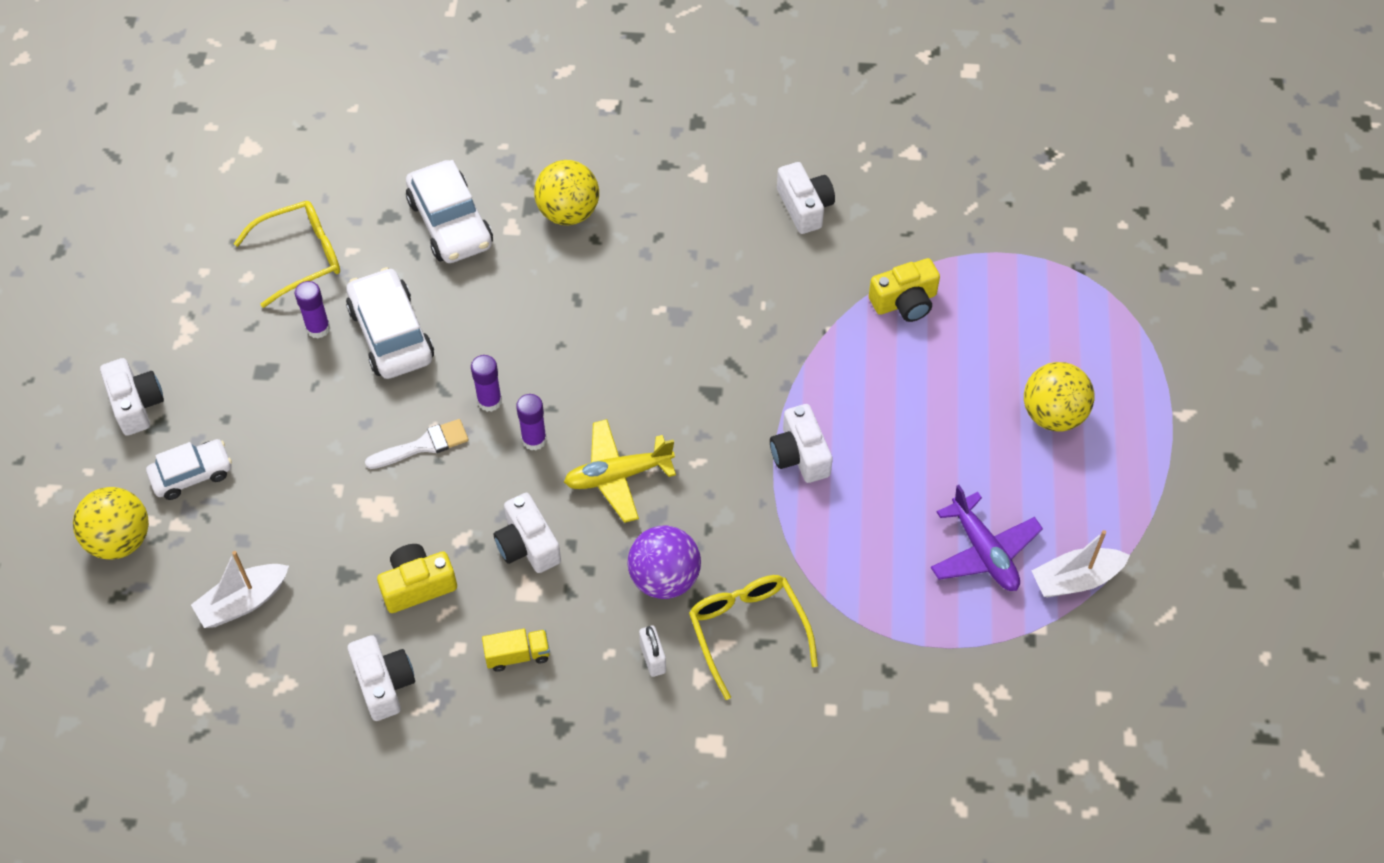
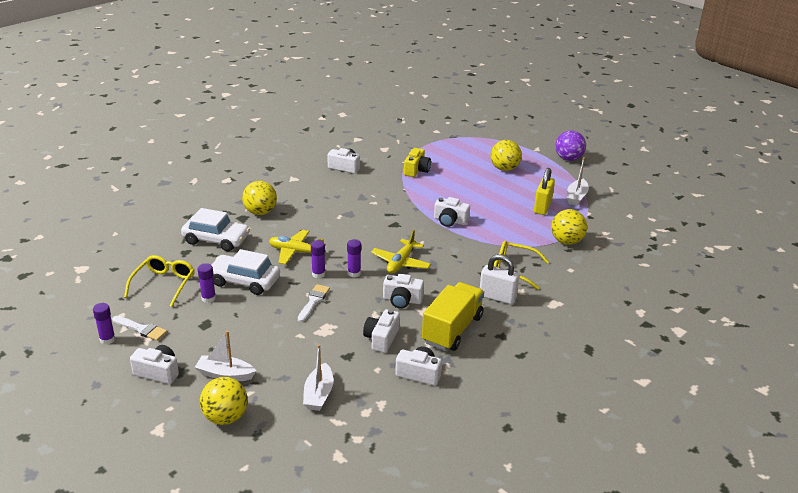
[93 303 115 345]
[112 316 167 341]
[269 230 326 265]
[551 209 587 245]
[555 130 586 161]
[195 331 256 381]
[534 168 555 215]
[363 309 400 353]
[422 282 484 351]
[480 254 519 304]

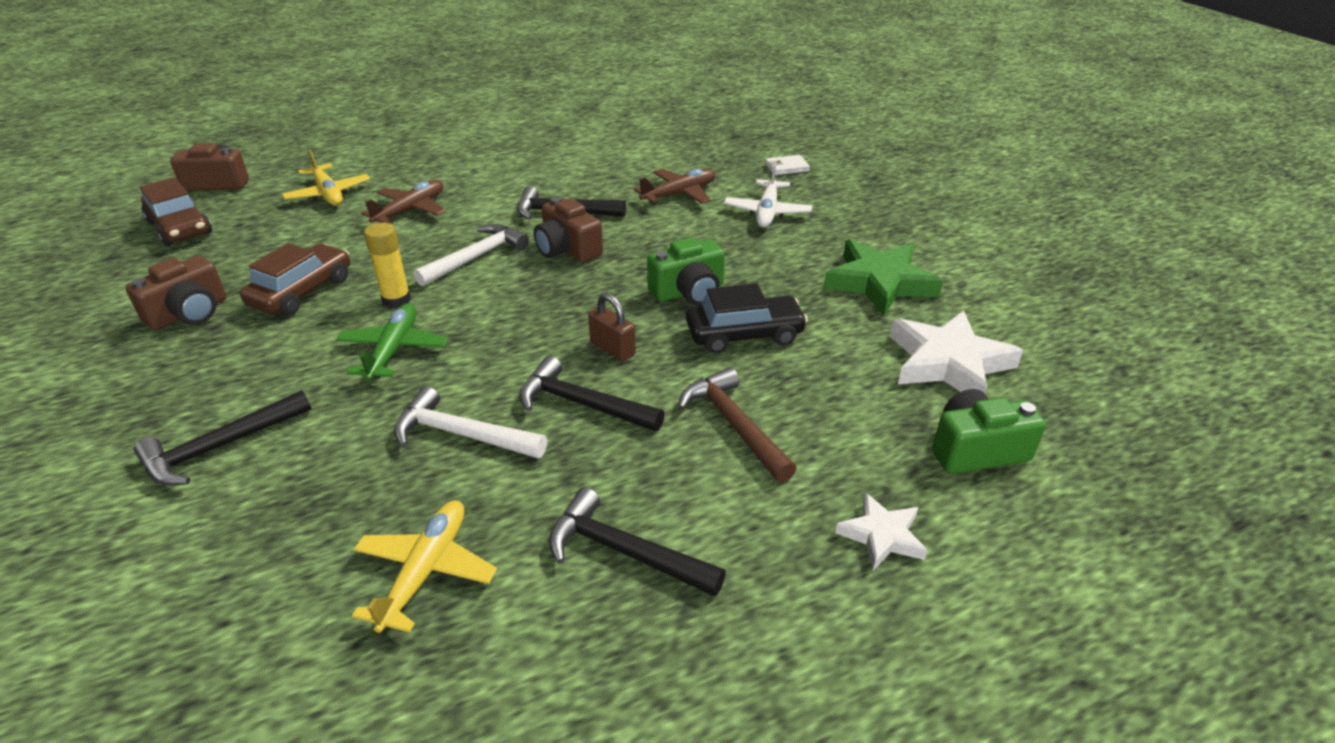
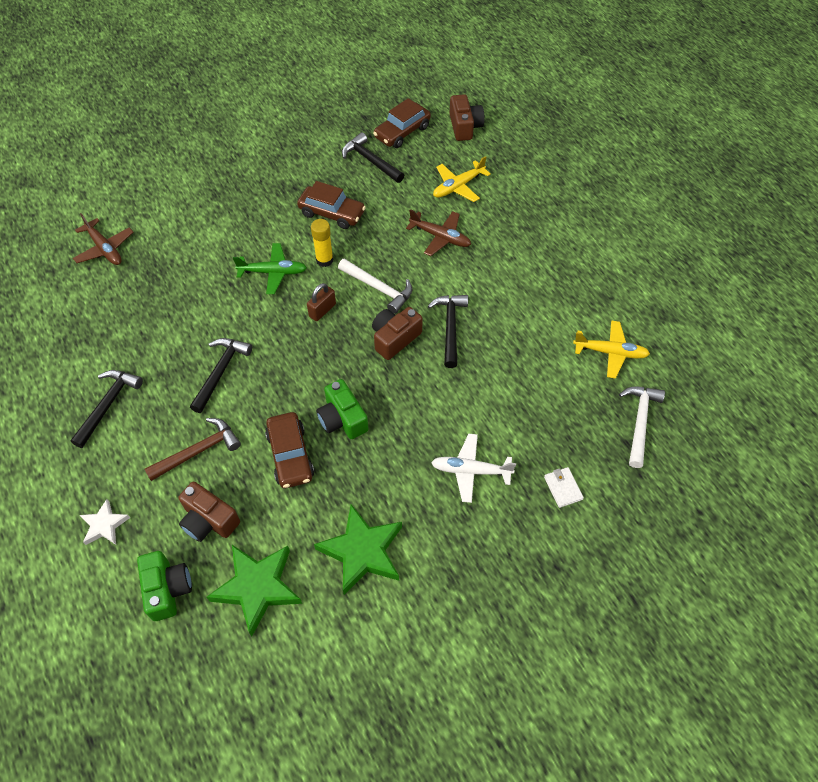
[179 482 240 542]
[342 132 404 183]
[573 320 650 379]
[619 387 665 468]
[307 283 336 321]
[73 213 133 265]
[265 412 314 488]
[207 545 302 636]

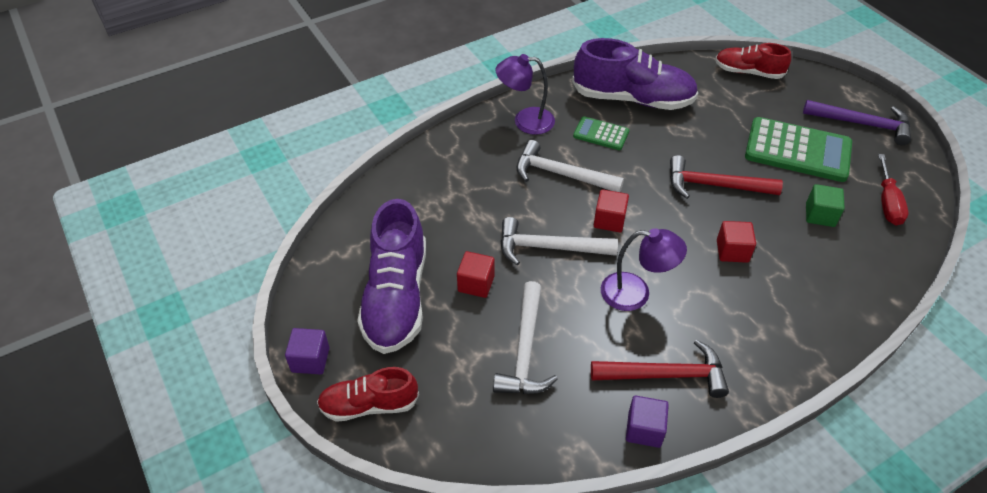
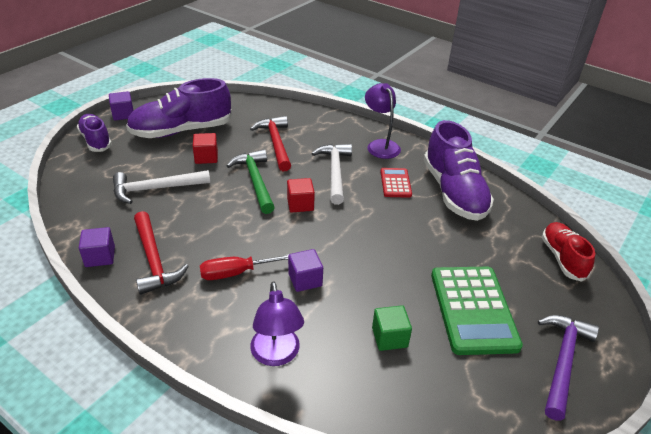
[250 282 304 366]
[250 116 291 171]
[200 254 289 280]
[77 114 112 152]
[227 149 275 214]
[380 168 412 198]
[288 249 323 292]
[538 315 599 421]

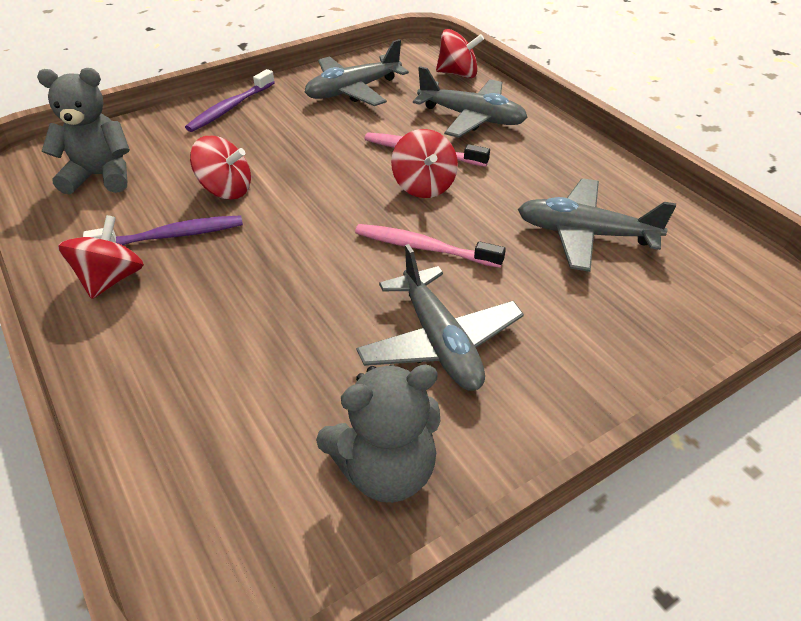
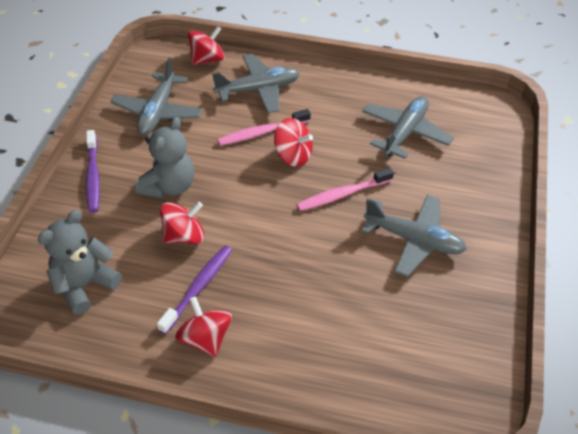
[135 117 194 199]
[362 96 453 159]

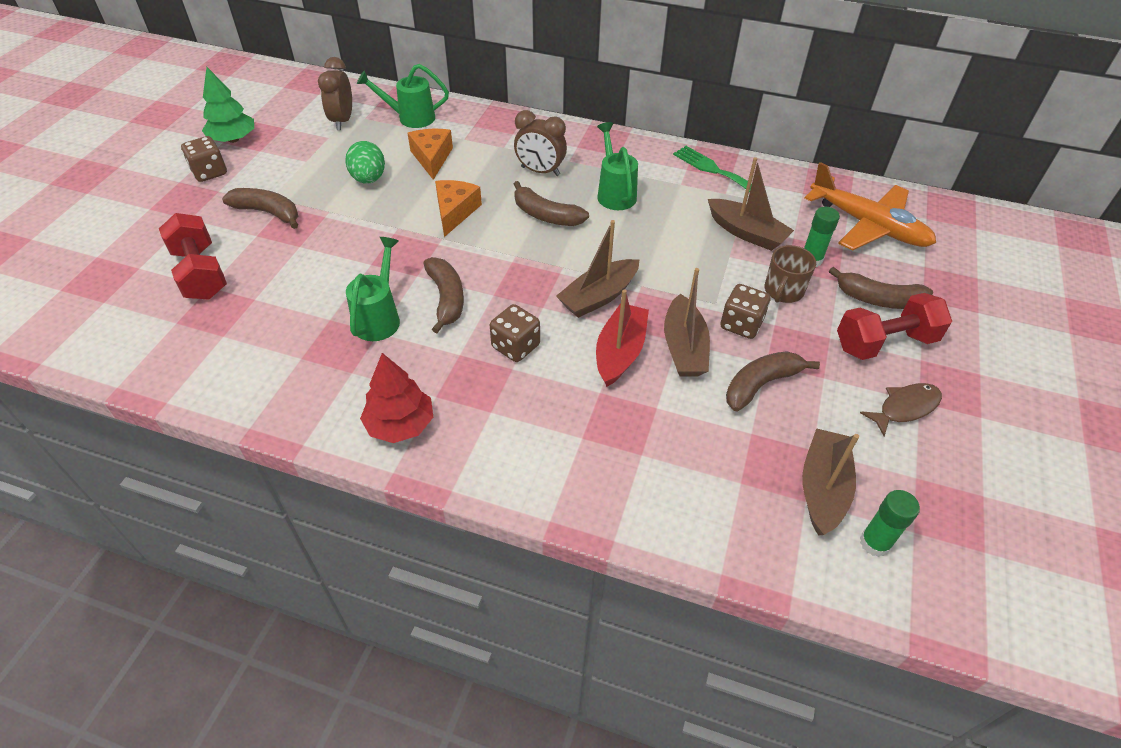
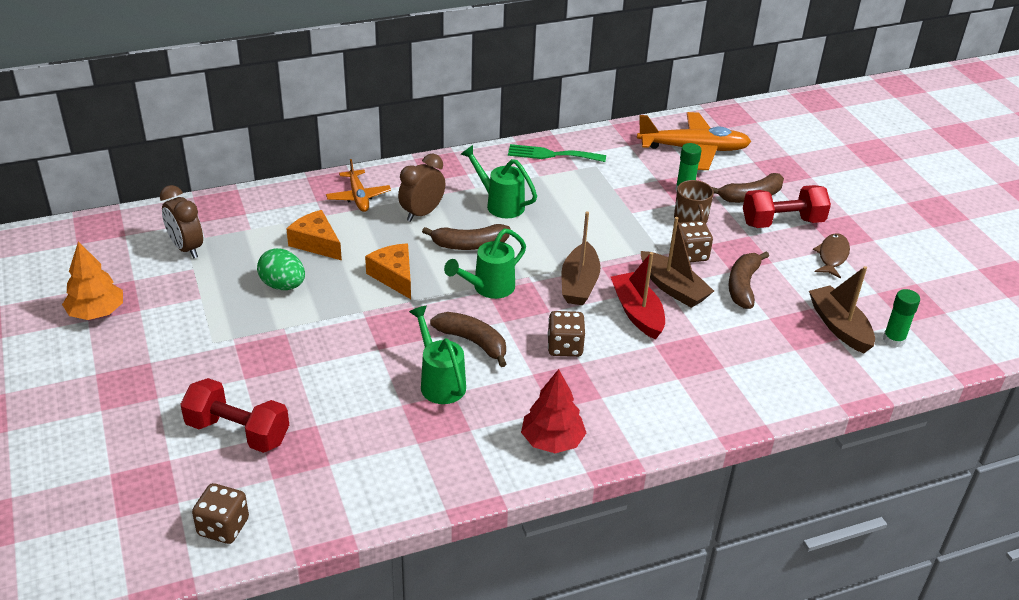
[222 188 298 229] (first image)
[708 157 794 251] (first image)
[326 159 391 212]
[192 483 249 544]
[444 228 526 299]
[62 241 123 320]
[398 154 445 222]
[743 185 831 228]

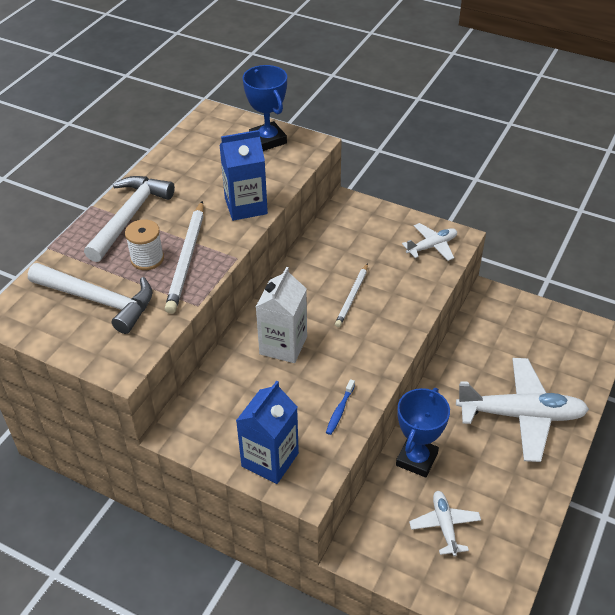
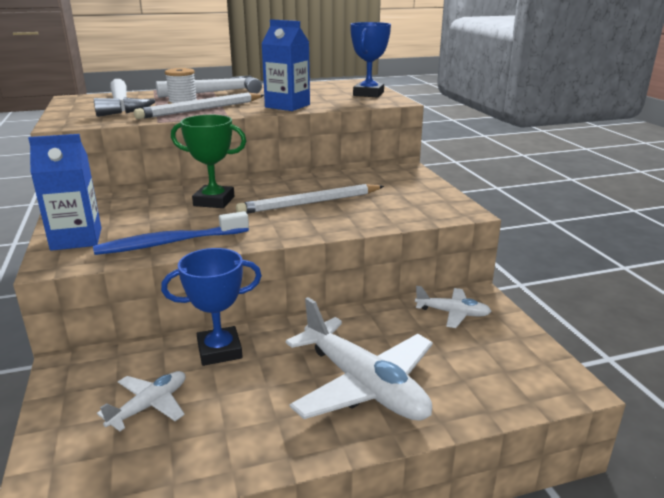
[415 286 491 328]
[171 115 246 208]
[93 211 249 255]
[236 184 384 214]

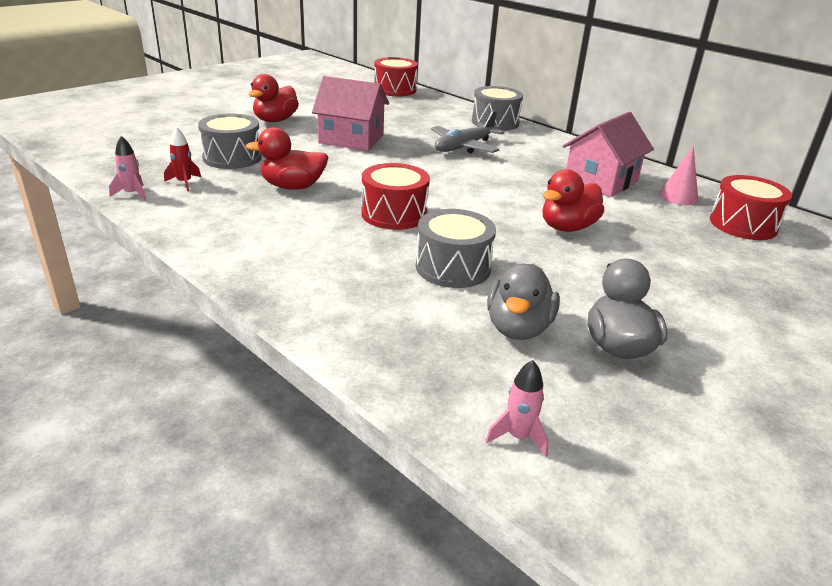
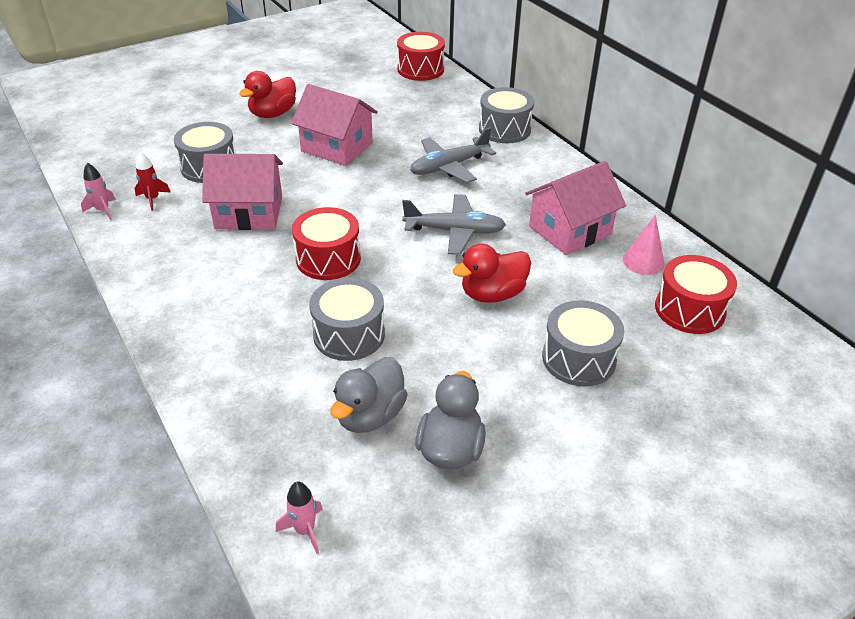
[402 194 506 255]
[542 300 624 387]
[202 154 283 230]

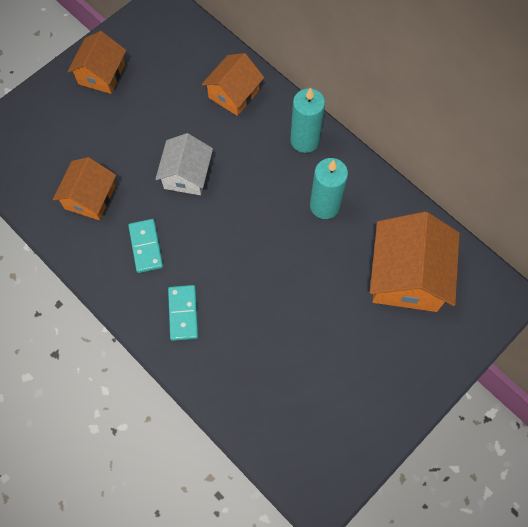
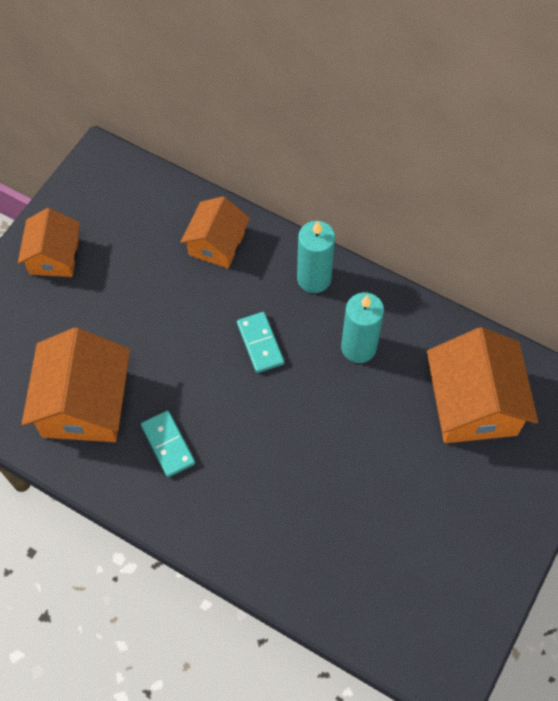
[155 133 213 195] (first image)
[237 312 284 373]
[22 327 130 442]

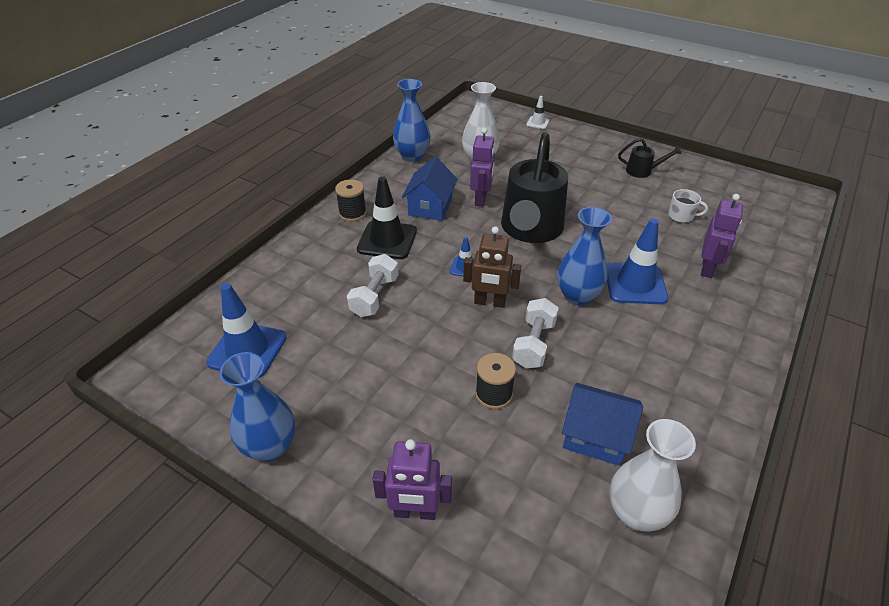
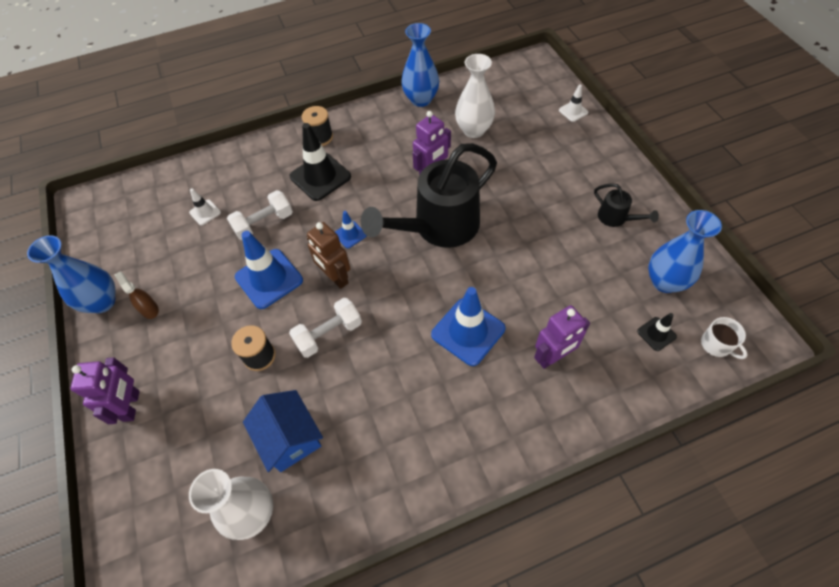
[402 157 458 221] (first image)
[115 271 159 319]
[189 188 221 225]
[637 313 677 351]
[235 231 303 309]
[648 210 722 293]
[701 317 748 359]
[70 357 140 424]

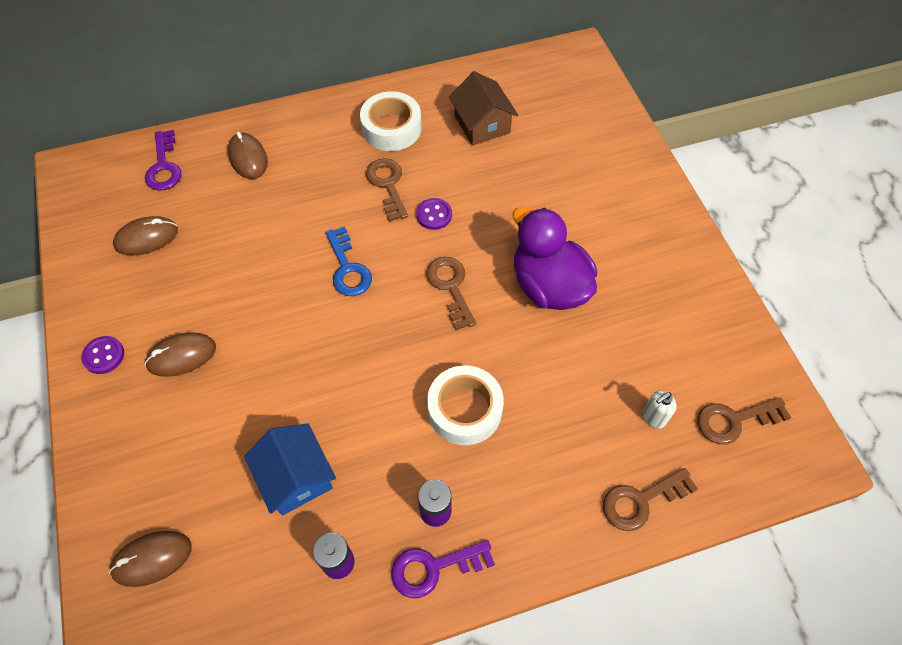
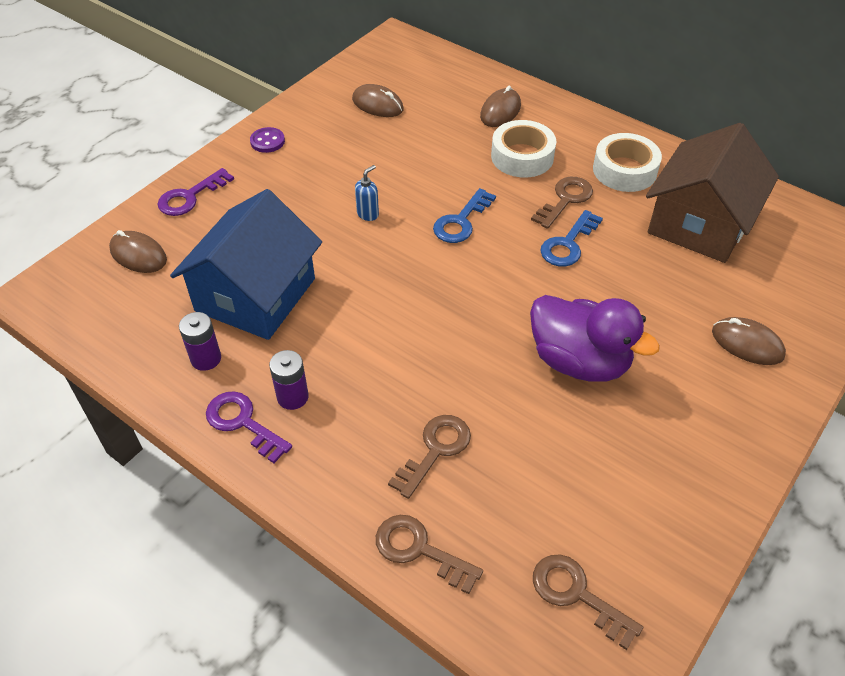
[643 390 677 428] (first image)
[355 165 379 221]
[157 168 234 216]
[712 317 786 365]
[388 415 471 499]
[491 120 556 177]
[540 210 603 267]
[530 295 660 382]
[170 189 322 340]
[646 123 779 263]

